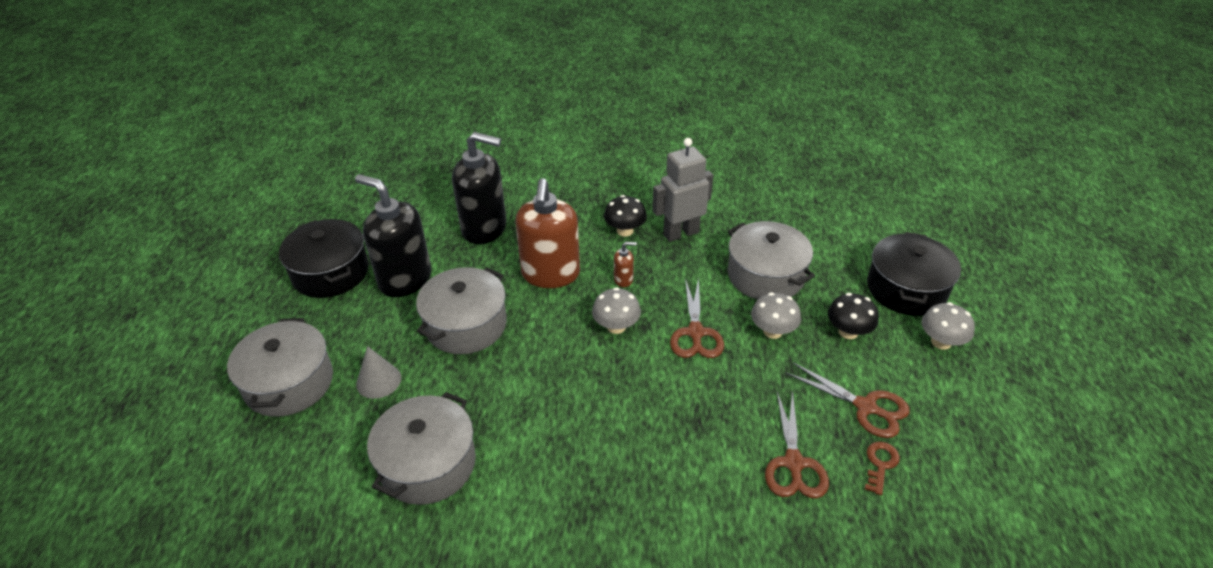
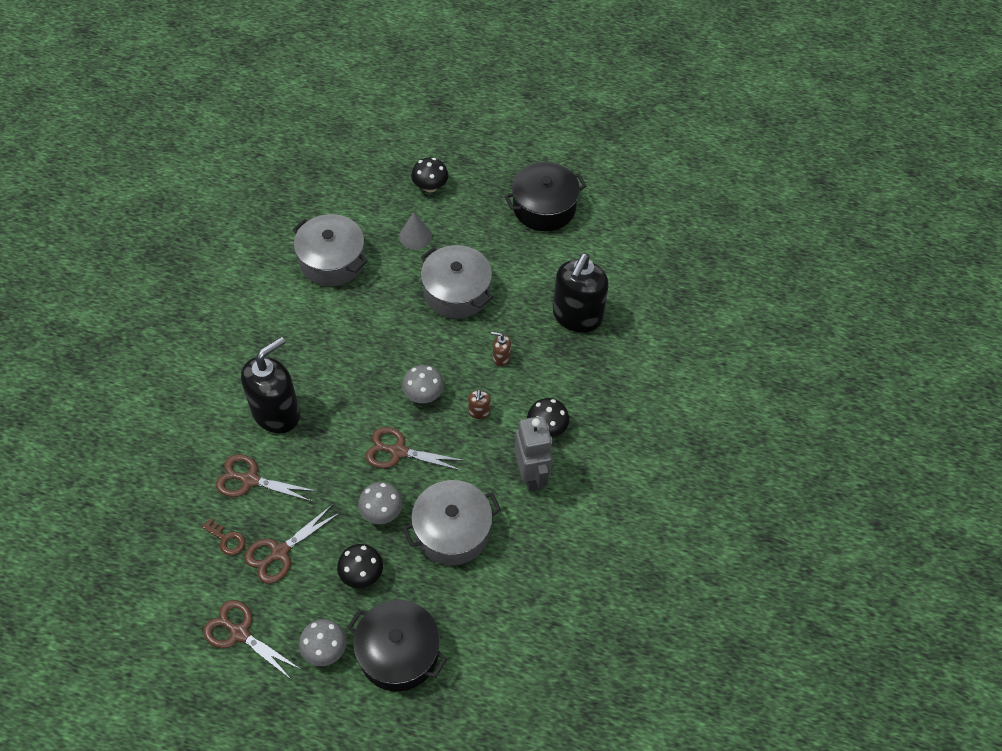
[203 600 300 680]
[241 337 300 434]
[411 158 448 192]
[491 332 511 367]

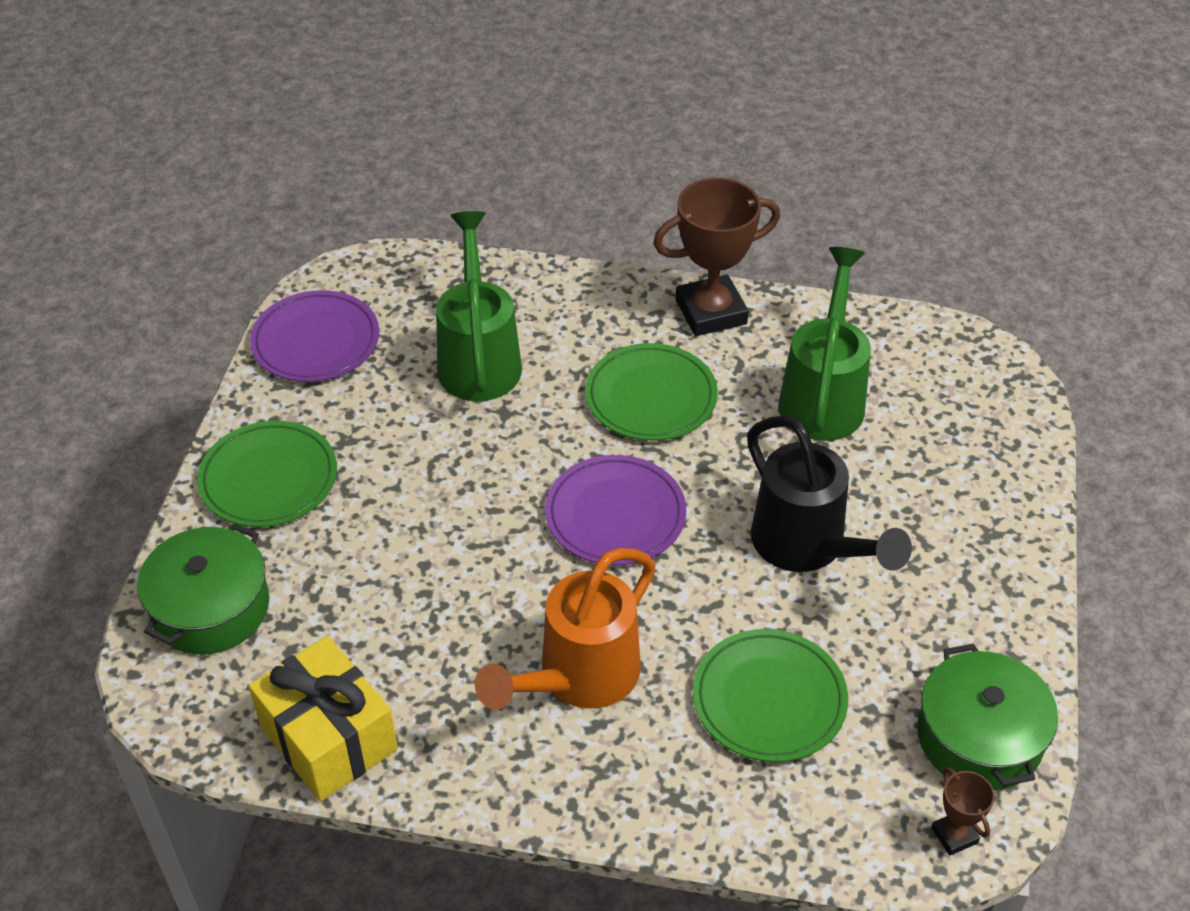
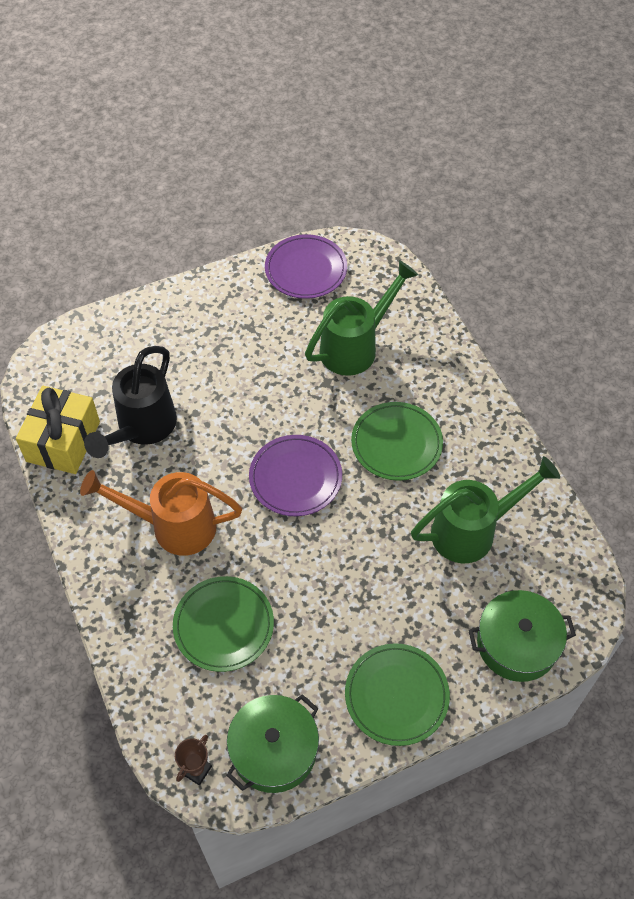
[653 178 780 336] (first image)
[468 590 576 682]
[345 643 450 746]
[84 346 177 458]

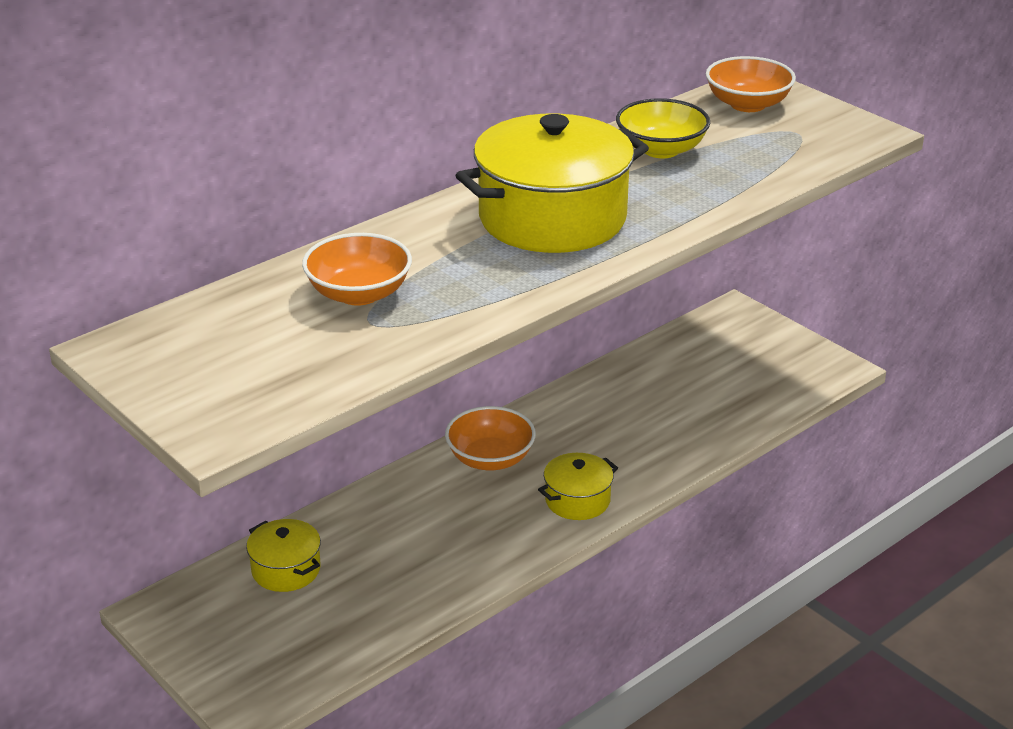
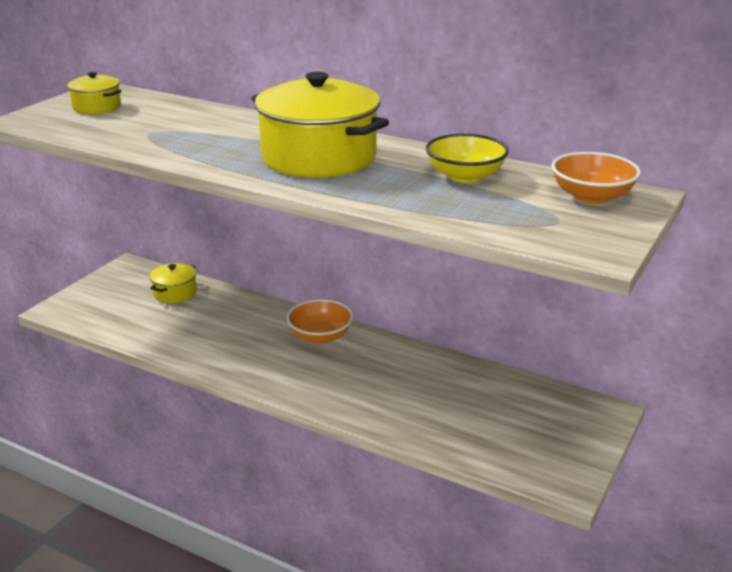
[302 233 412 306] (first image)
[67 72 121 114]

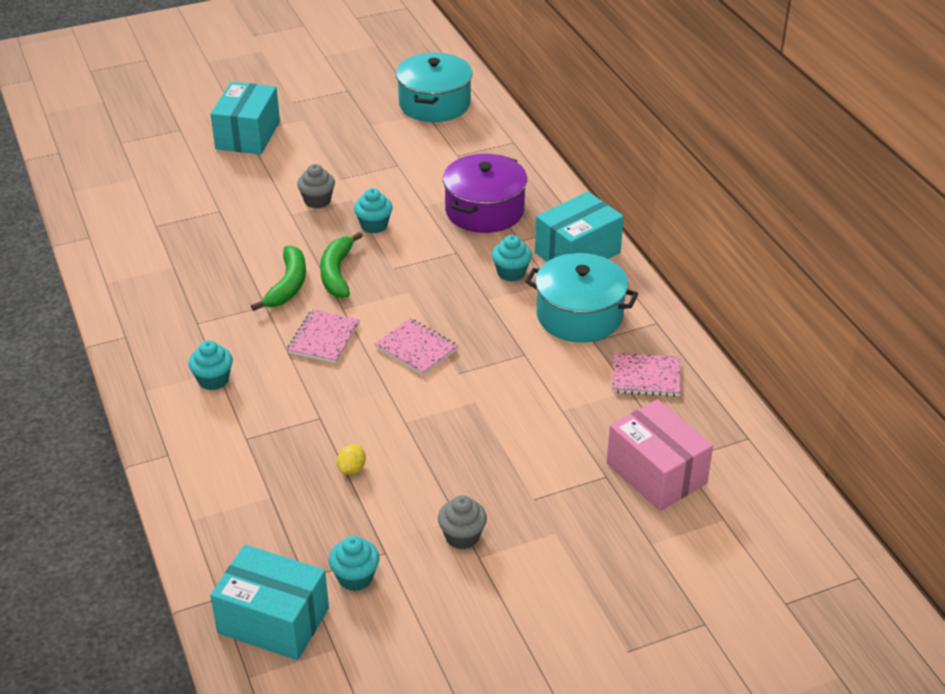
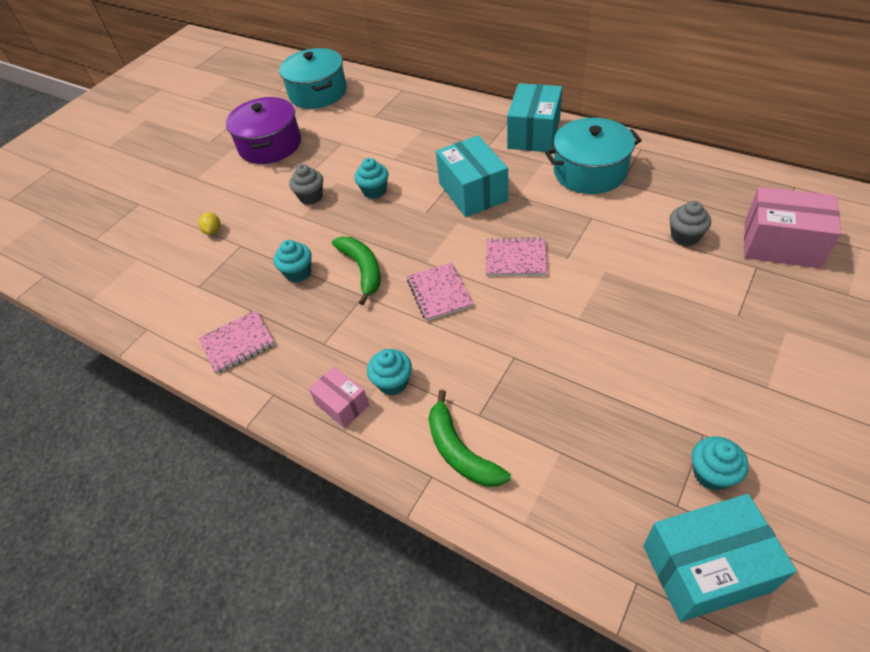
[309 366 369 428]
[436 135 508 217]
[428 390 511 487]
[198 212 221 235]
[669 201 711 246]
[226 97 301 164]
[274 240 312 282]
[199 310 275 374]

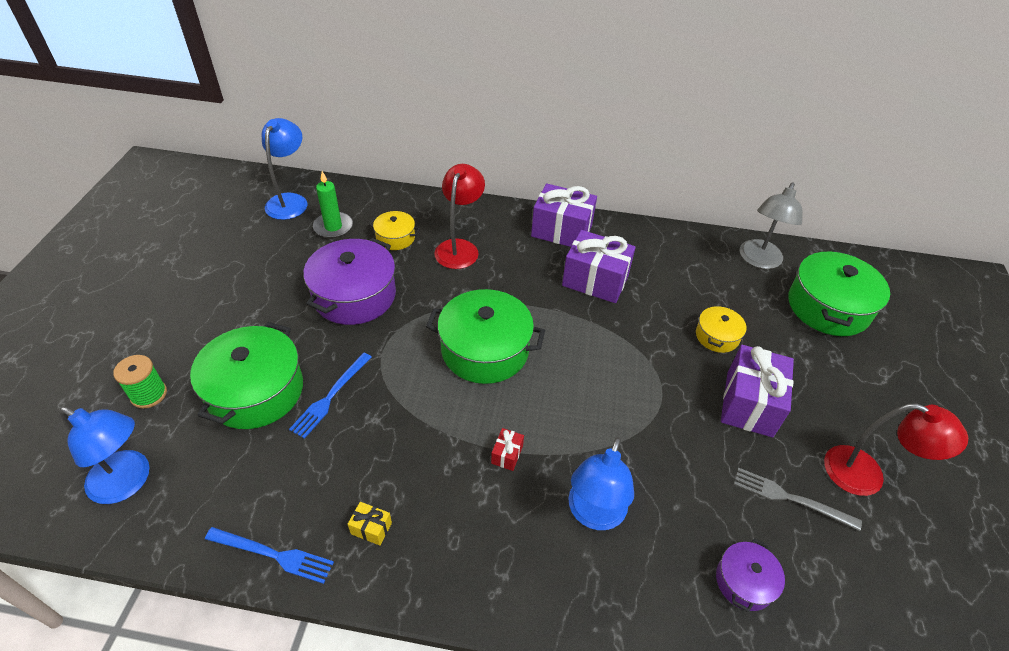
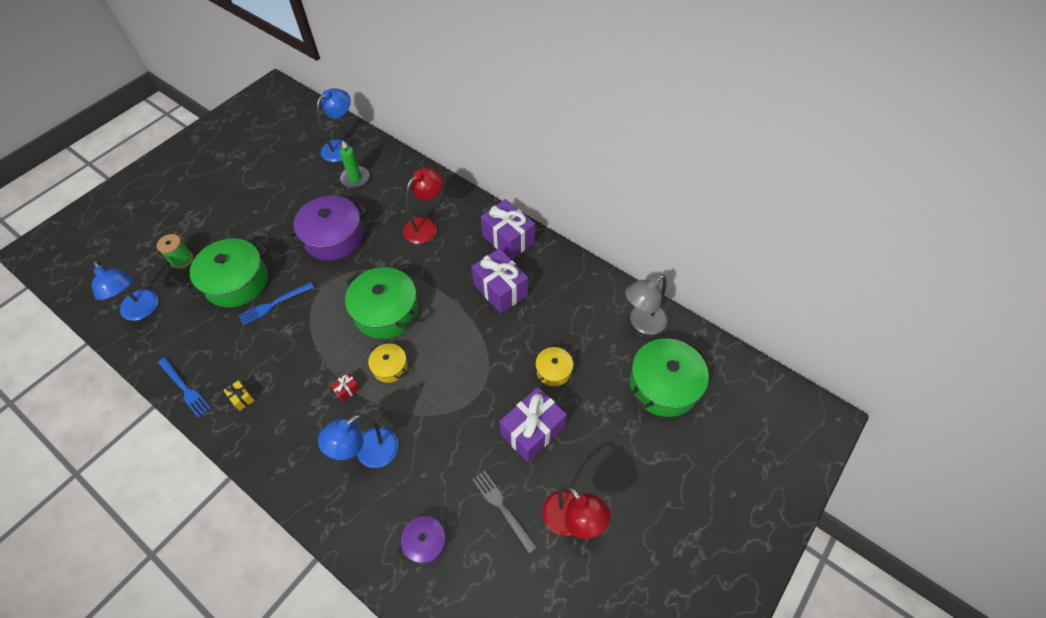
[368 344 408 383]

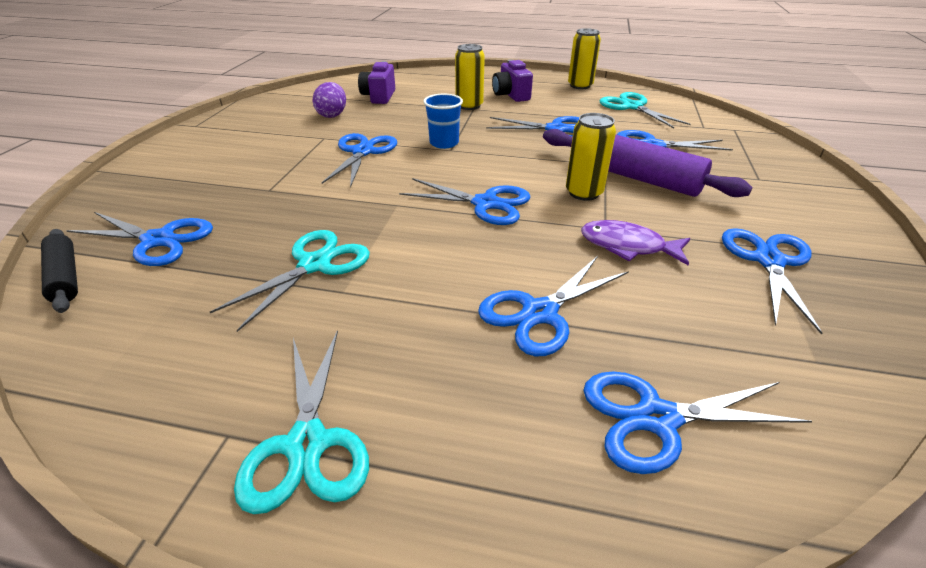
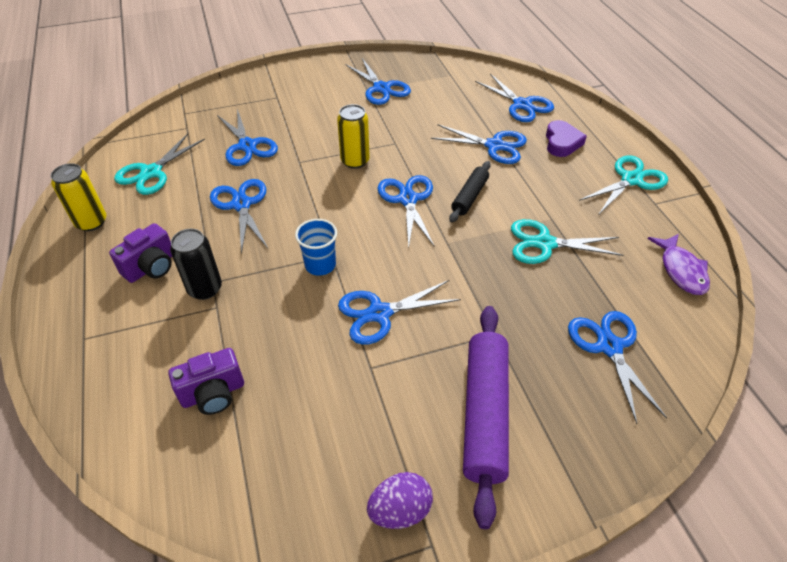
[546 120 587 157]
[449 161 491 223]
[367 472 433 529]
[463 306 509 529]
[648 234 710 295]
[170 229 222 300]
[345 58 411 105]

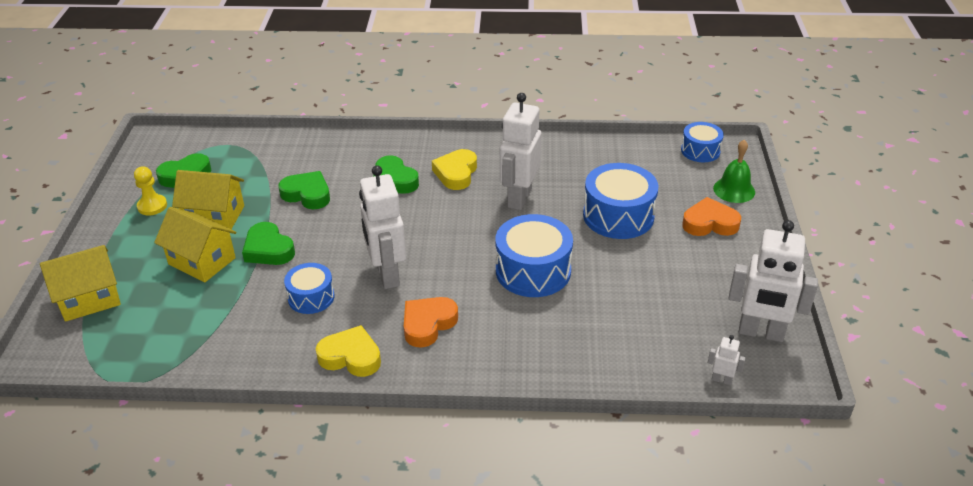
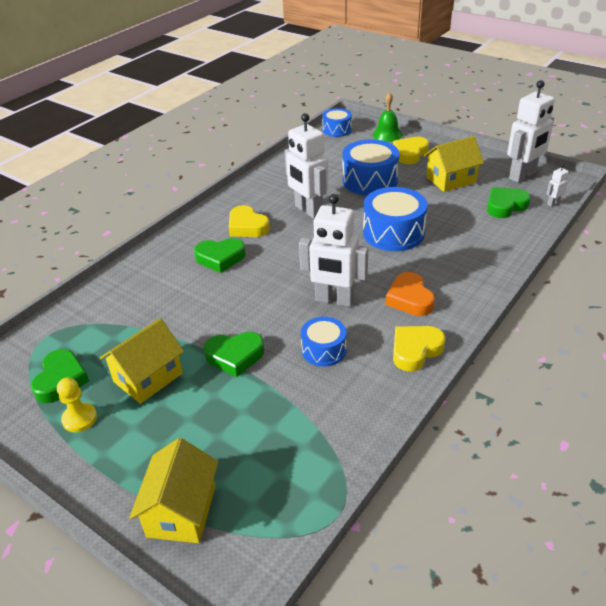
[424 136 484 192]
[487 187 531 218]
[393 137 429 164]

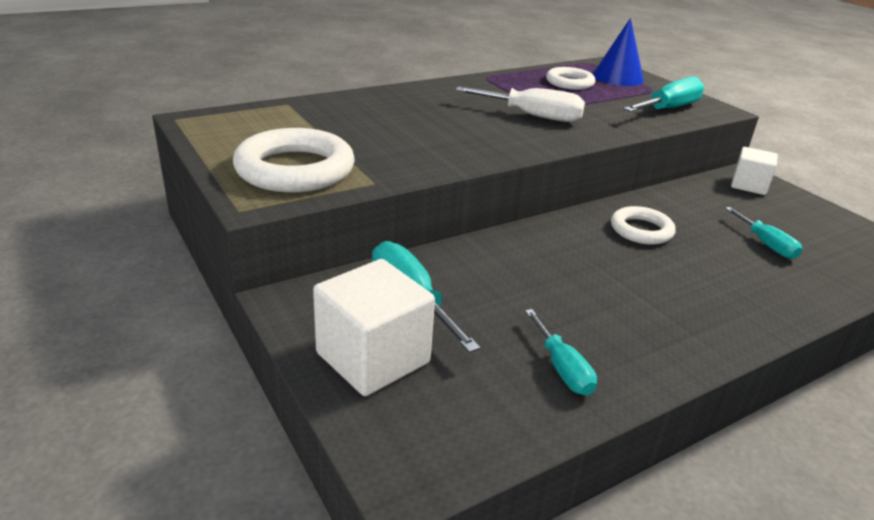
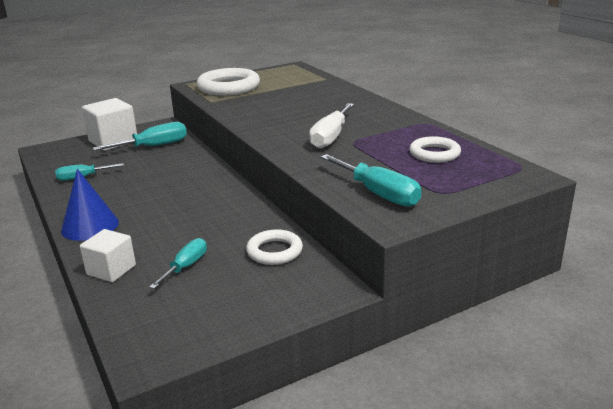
[61 169 119 241]
[246 229 303 265]
[80 229 136 282]
[149 238 207 289]

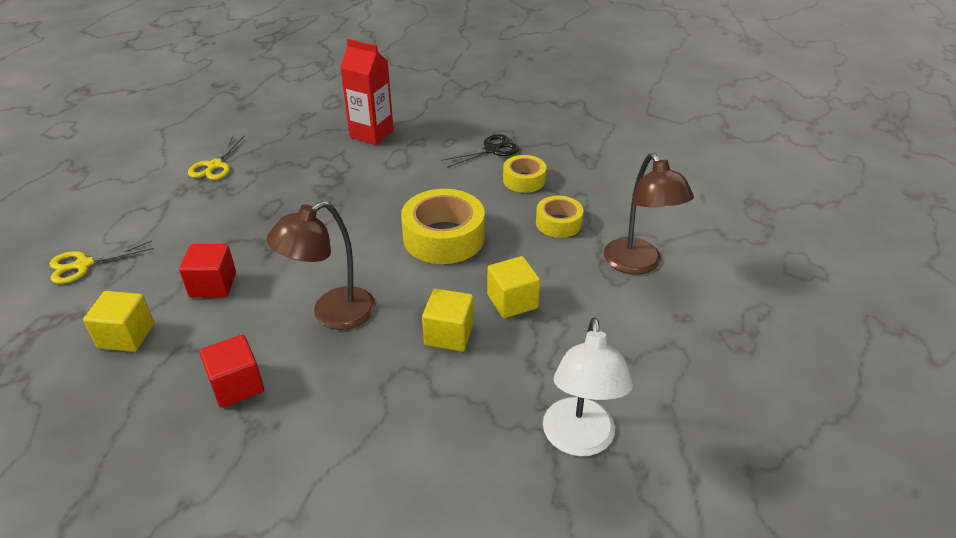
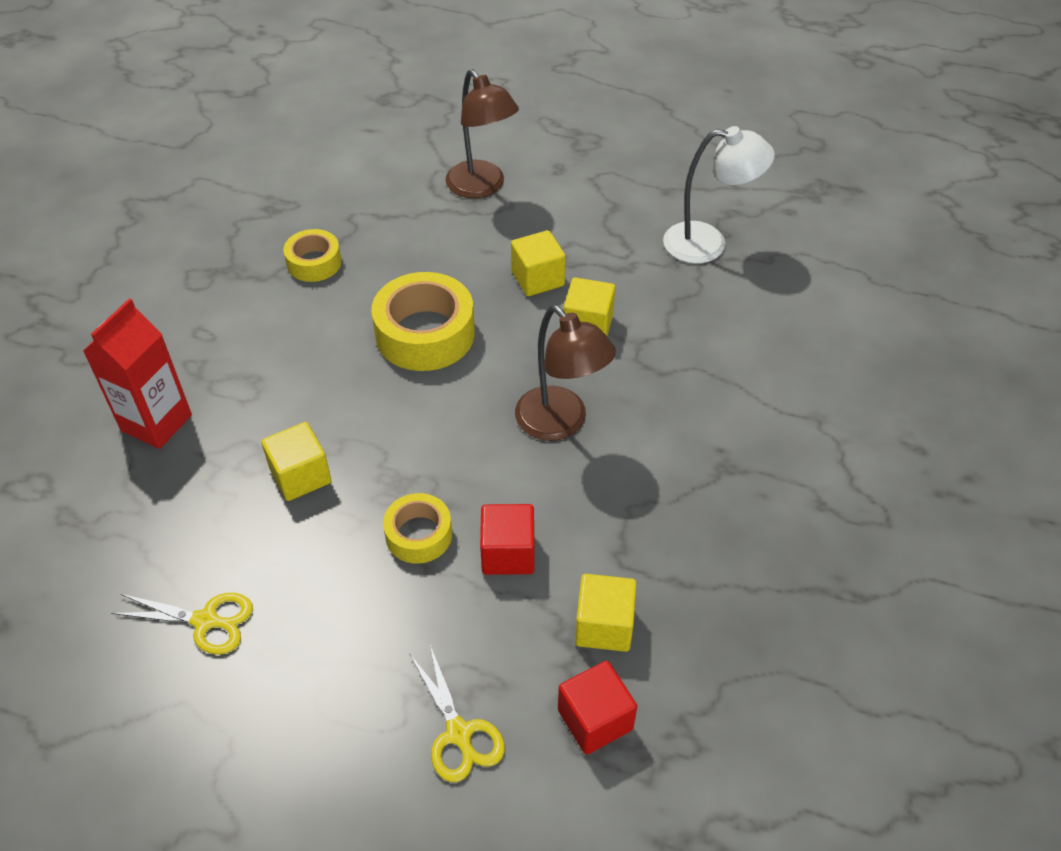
[441 134 519 168] (first image)
[261 422 332 501]
[558 661 637 755]
[383 493 452 564]
[445 69 519 198]

